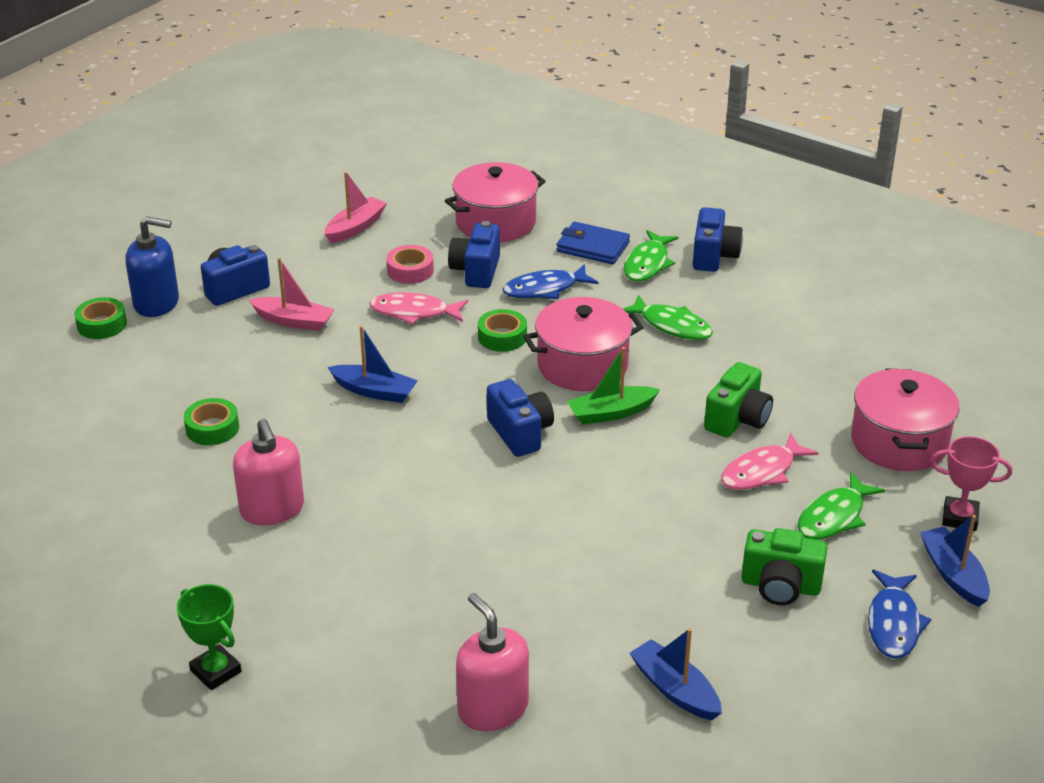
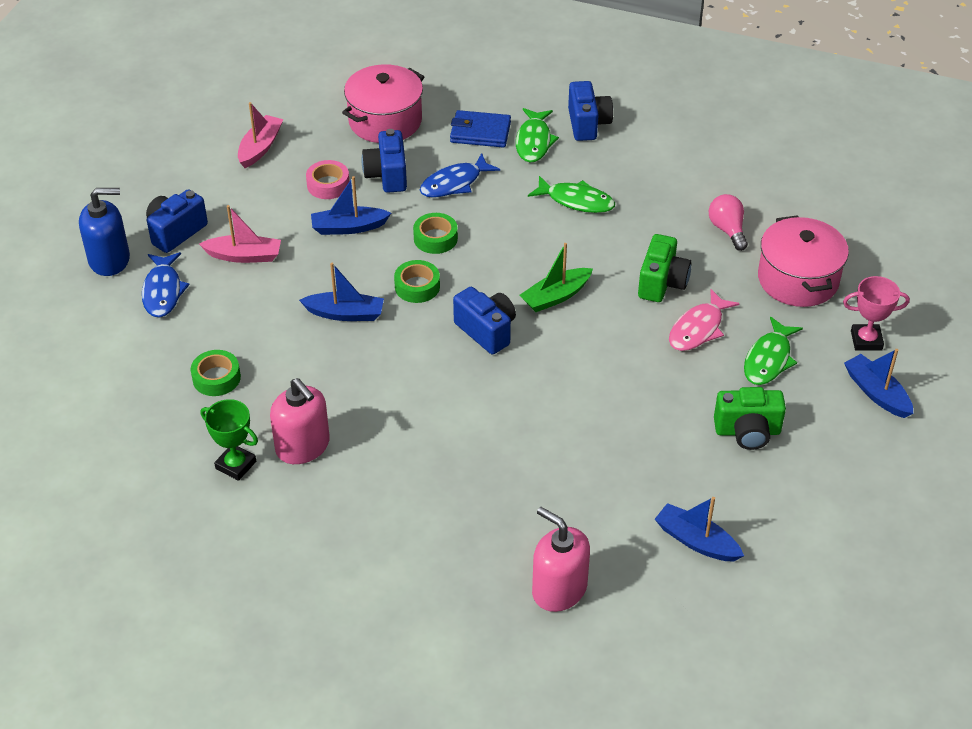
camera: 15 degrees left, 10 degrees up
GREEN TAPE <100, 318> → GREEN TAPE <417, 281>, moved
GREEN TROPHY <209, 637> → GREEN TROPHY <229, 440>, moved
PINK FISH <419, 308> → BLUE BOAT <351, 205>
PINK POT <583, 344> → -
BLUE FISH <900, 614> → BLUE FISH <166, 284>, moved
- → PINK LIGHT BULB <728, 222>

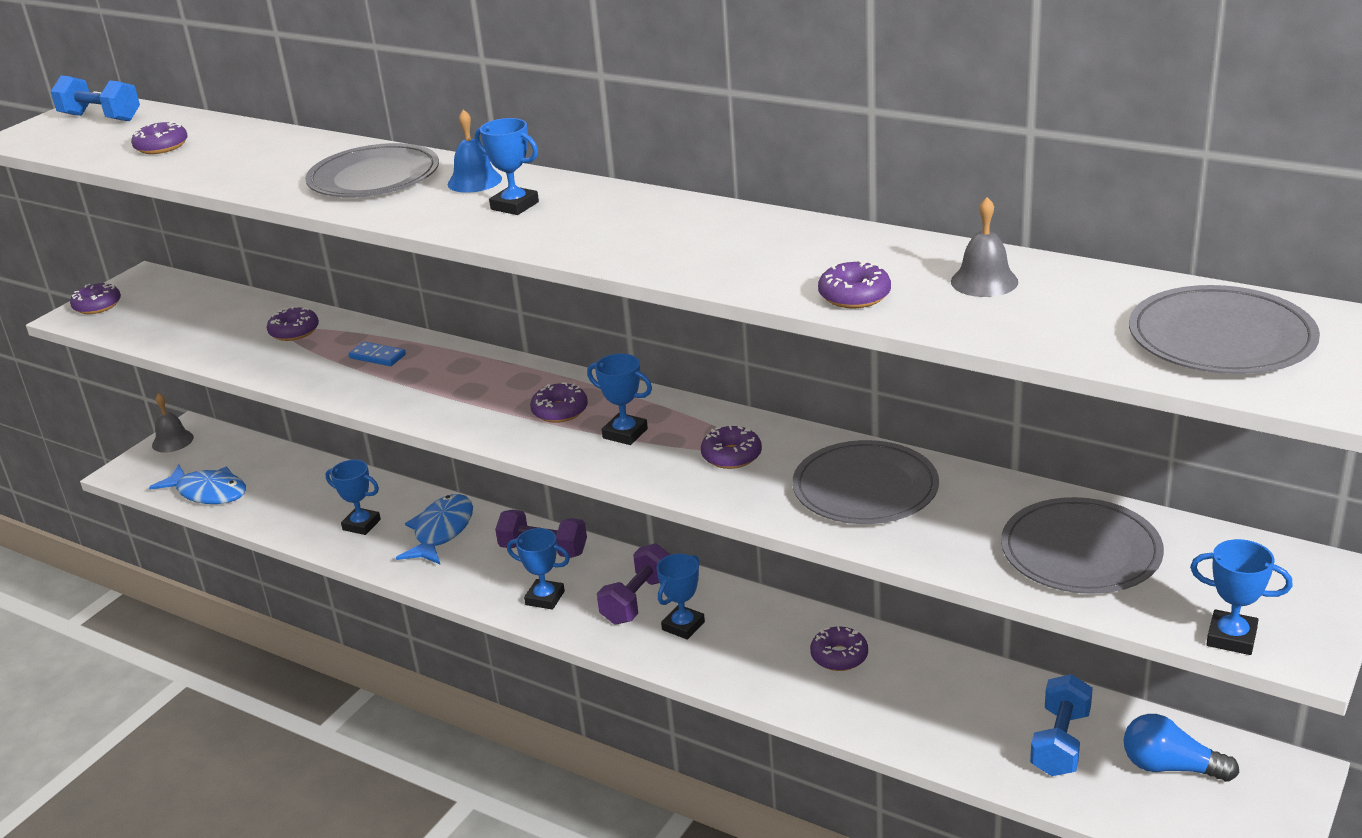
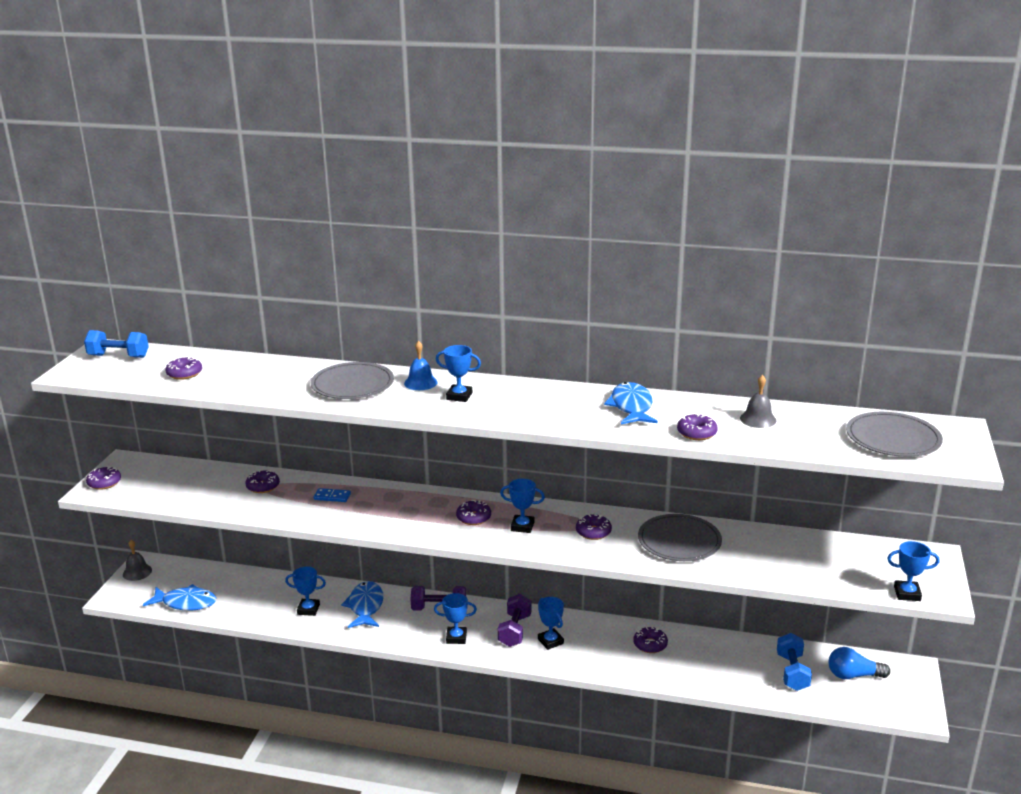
camera: 20 degrees left, 5 degrees down
BLUE TROPHY <680, 597> → BLUE TROPHY <551, 623>, 45 degrees counterclockwise
GREY PLATE <1082, 545> → -
- → BLUE FISH <631, 403>

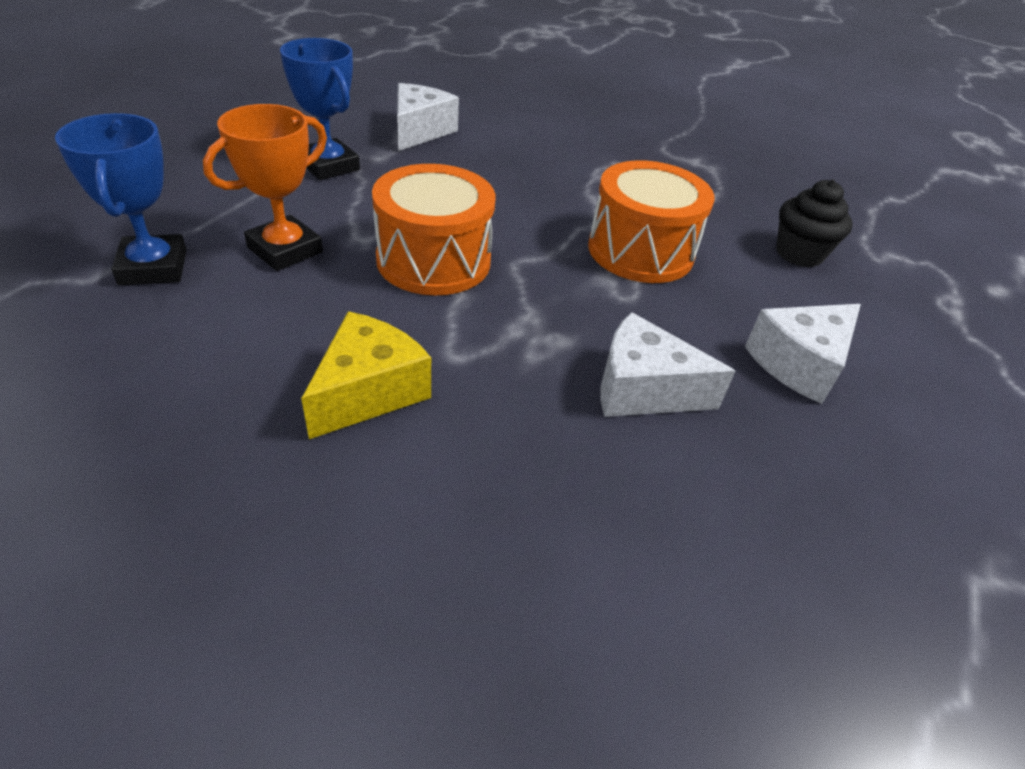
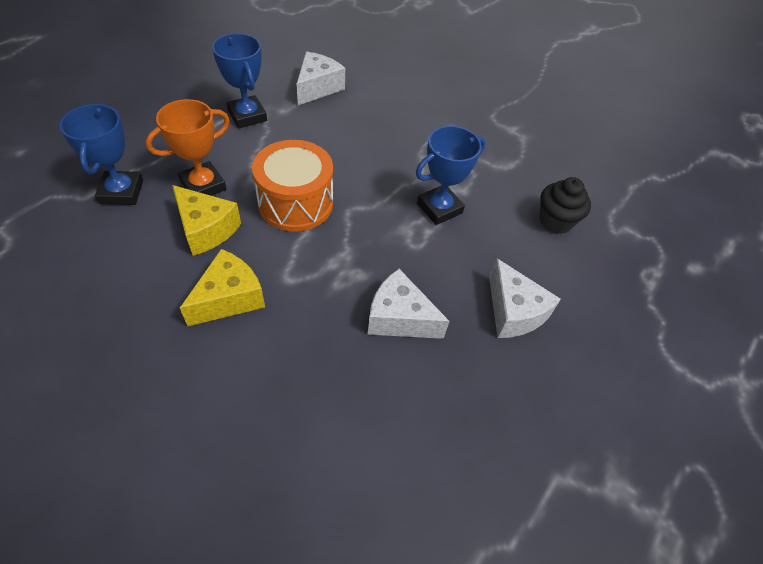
camera: 10 degrees right, 10 degrees up
ORANGE DRUM <651, 221> → BLUE TROPHY <450, 175>
WHITE CHEESE <803, 354> → WHITE CHEESE <525, 298>, 90 degrees counterclockwise
- → YELLOW CHEESE <206, 220>

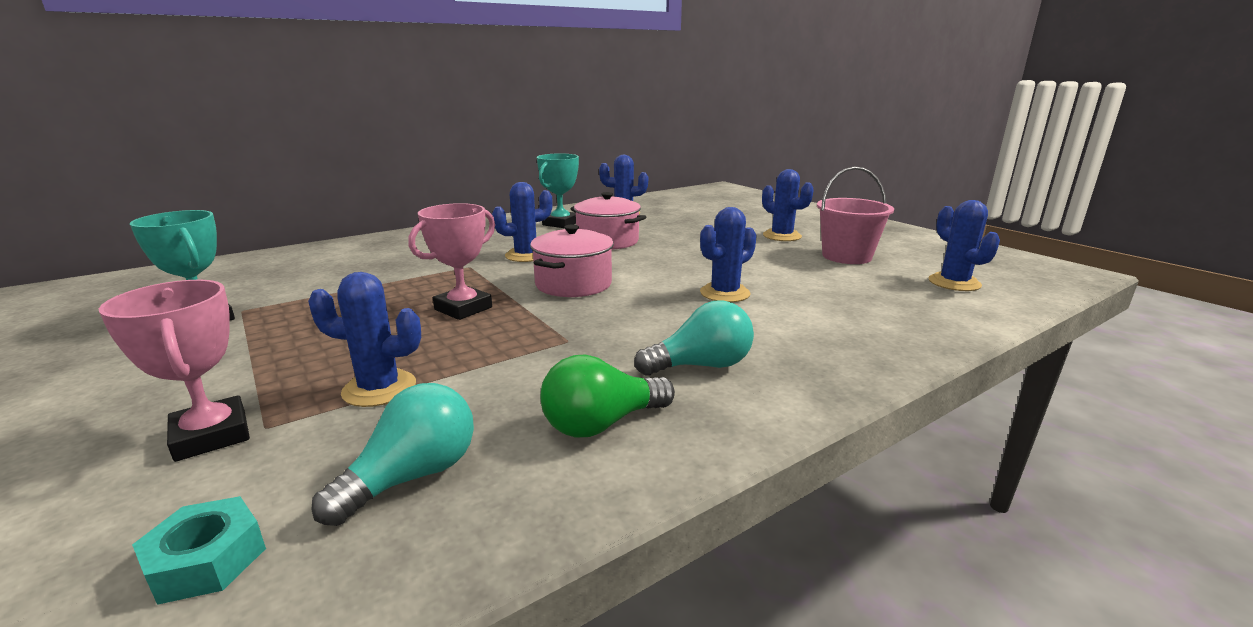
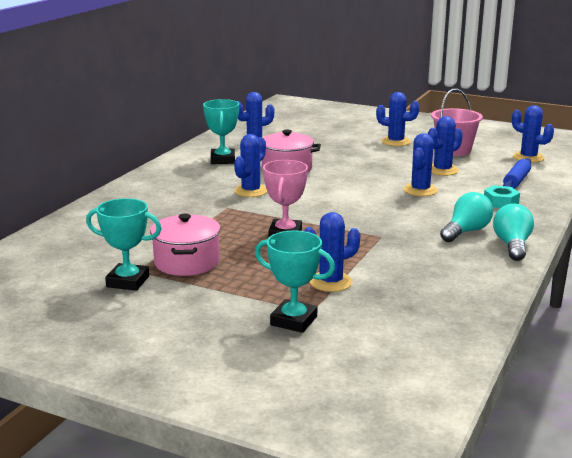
camera: 30 degrees left, 0 degrees up
PINK TROPHY <174, 371> → TURQUOISE TROPHY <295, 281>
TURQUOISE NUT <199, 550> → TURQUOISE NUT <502, 196>, moved
TURQUOISE LIGHT BULB <392, 454> → TURQUOISE LIGHT BULB <513, 232>, moved
PINK POT <572, 261> → PINK POT <185, 245>, moved
GREEN LIGHT BULB <608, 396> → -
- → BLUE CACTUS <445, 146>
- → BLUE ROLLING PIN <517, 173>

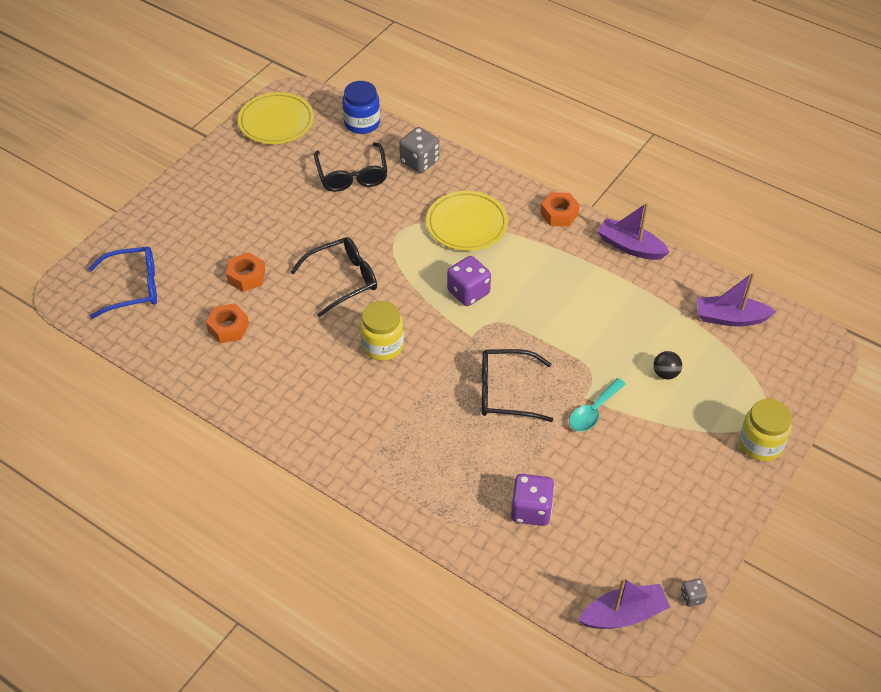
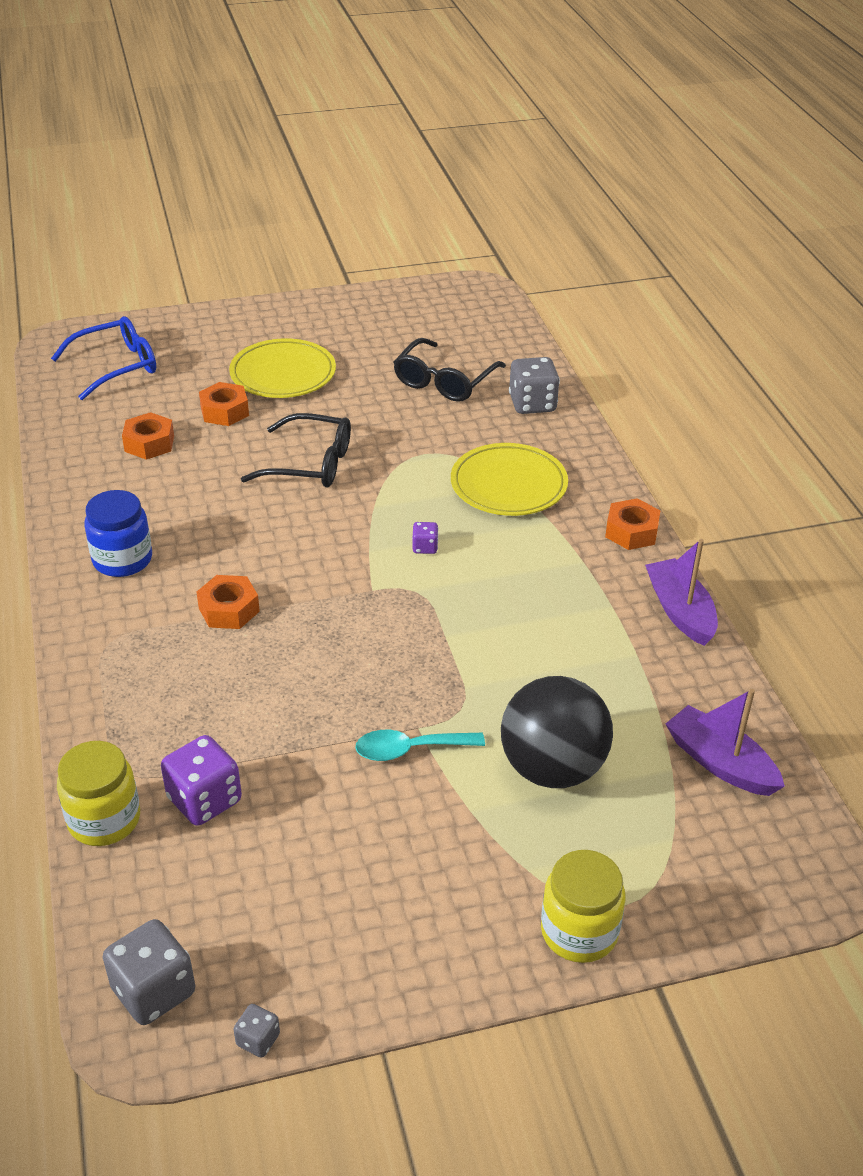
camera: 40 degrees right, 10 degrees down
BLUE GLASSES <122, 283> → BLUE GLASSES <103, 358>, 60 degrees counterclockwise
YELLOW PLATE <276, 118> → YELLOW PLATE <282, 368>, moved
BLUE JAR <361, 107> → BLUE JAR <118, 533>, moved
YELLOW JAR <382, 331> → YELLOW JAR <98, 793>, moved
PURPLE DICE <469, 281> → PURPLE DICE <425, 538>, x0.50
BLACK GLASSES <517, 385> → -
PURPLE BOAT <624, 603> → GREY DICE <149, 972>
BLACK BALL <667, 365> → BLACK BALL <557, 732>, x2.37
- → ORANGE NUT <228, 602>

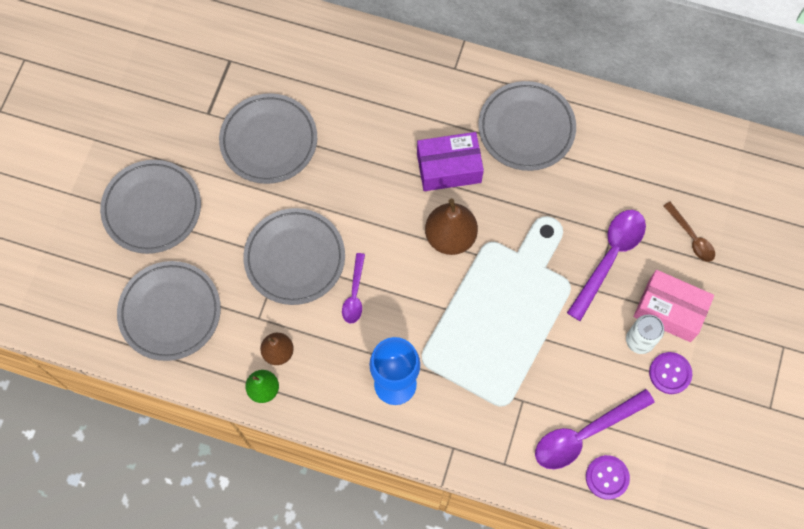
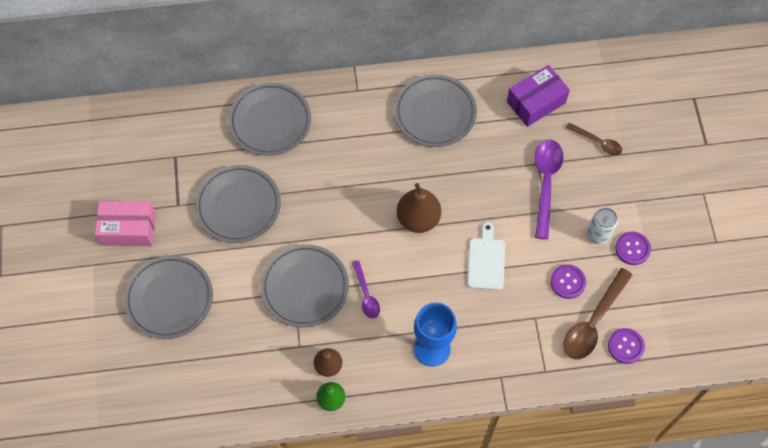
camera: 25 degrees left, 5 degrees down
GREY PLATE <169, 311> → GREY PLATE <270, 119>, moved
PURPLE BOX <450, 161> → PURPLE BOX <538, 96>, moved
WHITE CUTTING BOARD <496, 311> → WHITE CUTTING BOARD <486, 256>, x0.42
PURPLE SPOON <595, 429> → BROWN SPOON <597, 313>
PINK BOX <674, 306> → PINK BOX <125, 223>, moved
- → PURPLE BUTTON <568, 282>

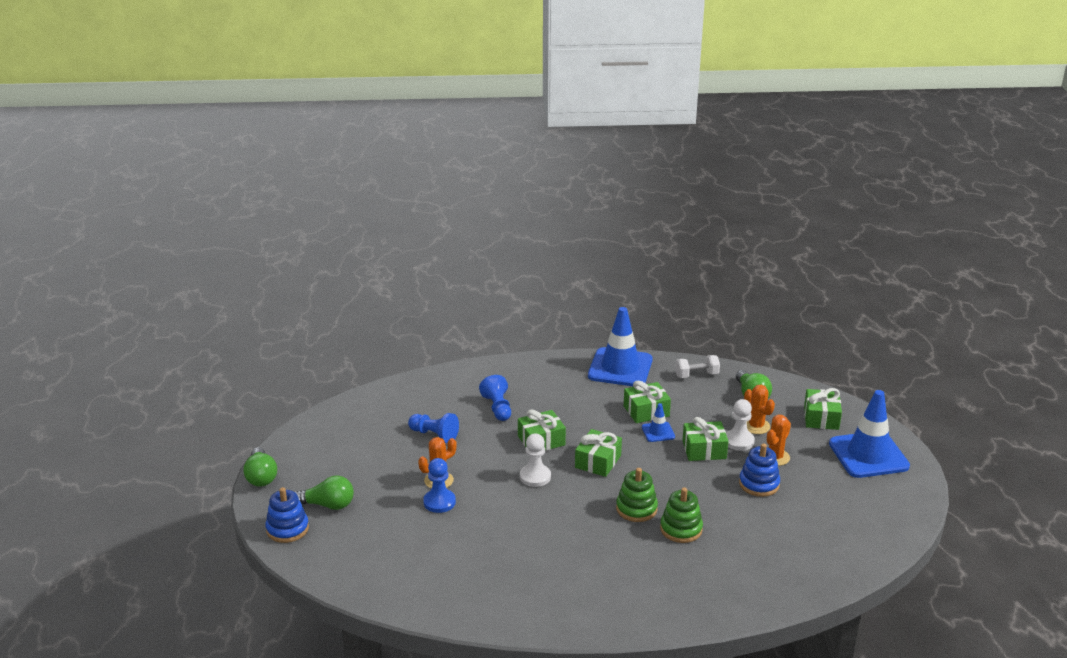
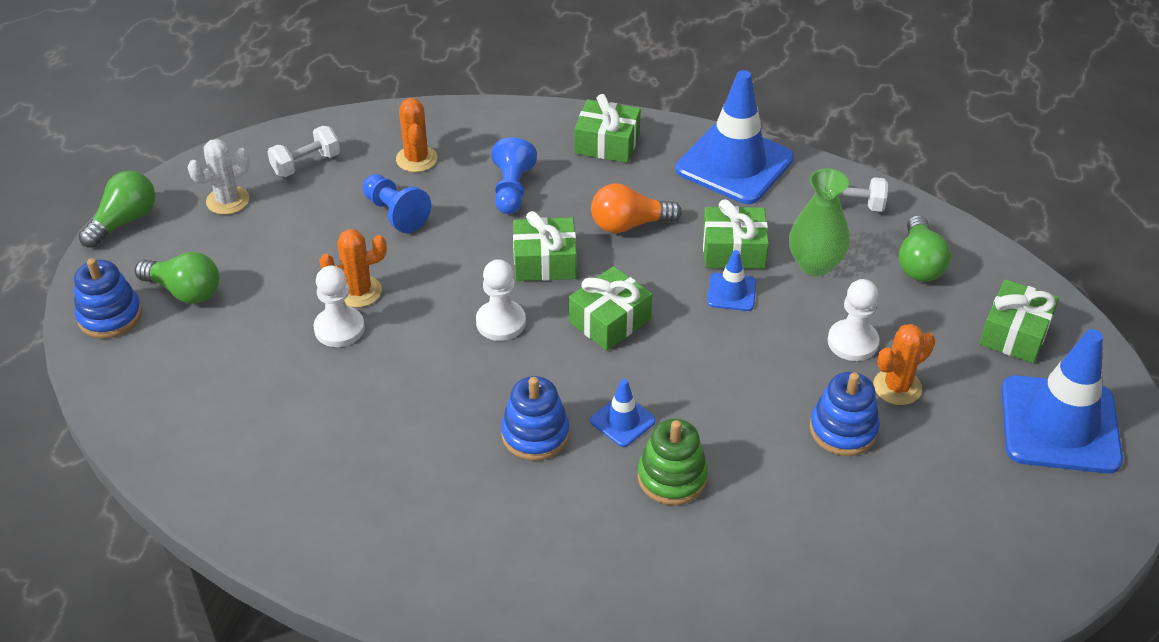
camera: 20 degrees right, 15 degrees up
GREEN LIGHT BULB <260, 467> → GREEN LIGHT BULB <117, 209>, 150 degrees counterclockwise
BLUE PAWN <439, 485> → WHITE PAWN <339, 306>
GREEN STACKING TOY <637, 495> → BLUE TRAFFIC CONE <623, 413>
GREEN GIFT <705, 439> → GREEN GIFT <607, 128>, moved
ORANGE CACTUS <759, 409> → ORANGE CACTUS <416, 135>, moved
- → WHITE CACTUS <219, 177>
- → WHITE DUMBBELL <303, 151>
- → BLUE STACKING TOY <535, 418>
- → ORANGE LIGHT BULB <636, 208>
- → GREEN VASE <819, 222>

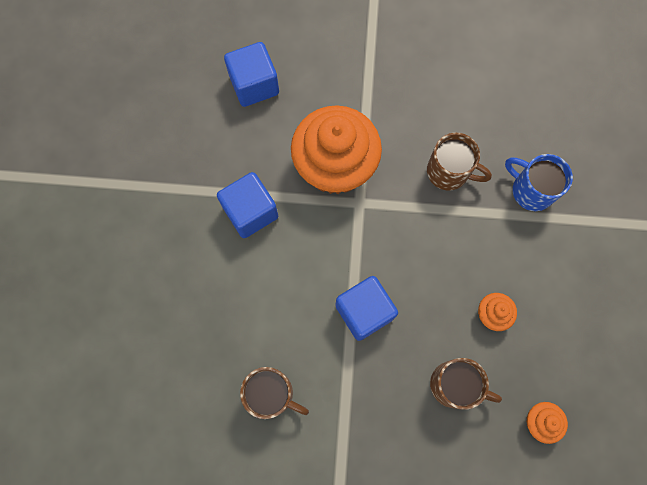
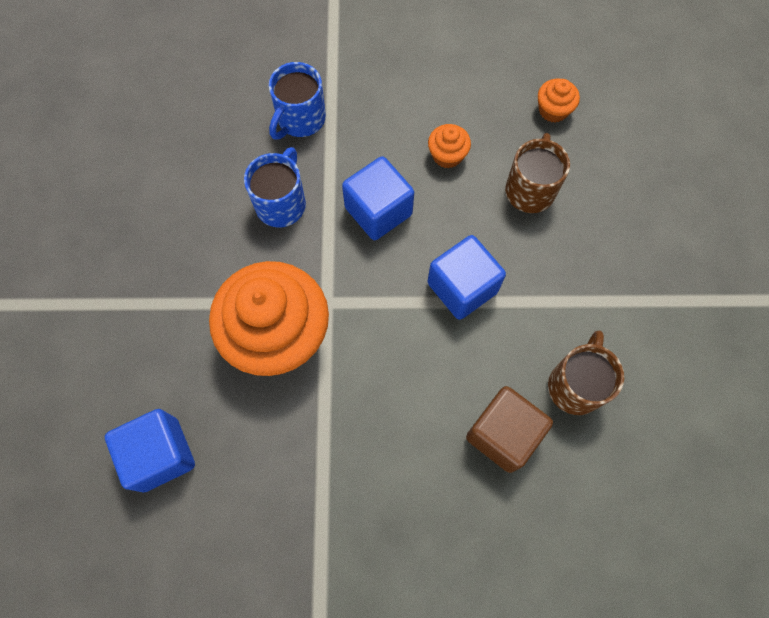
camera: 95 degrees left, 5 degrees down
BLUE CUBE <247, 205> → BLUE CUBE <378, 198>, moved
BROWN MUG <459, 162> → BLUE MUG <275, 187>
- → BROWN CUBE <509, 429>

